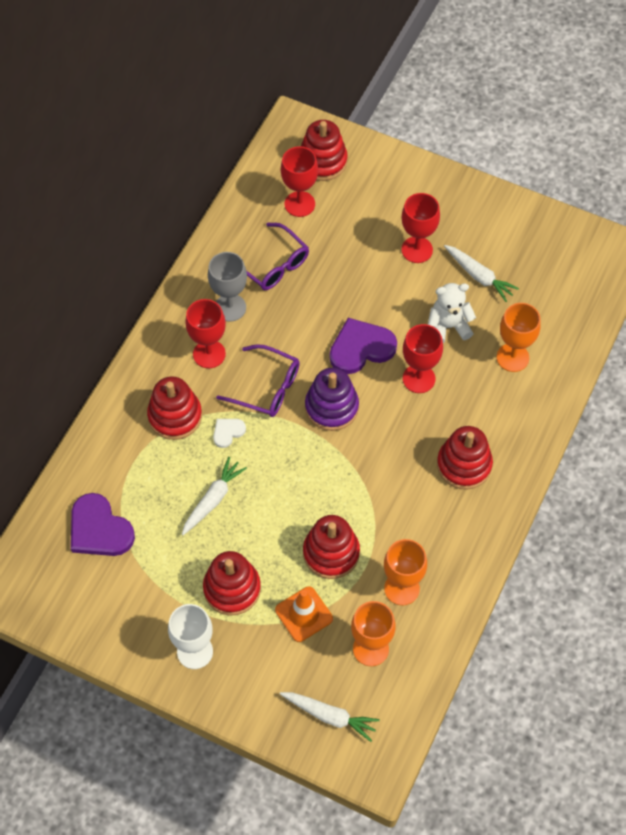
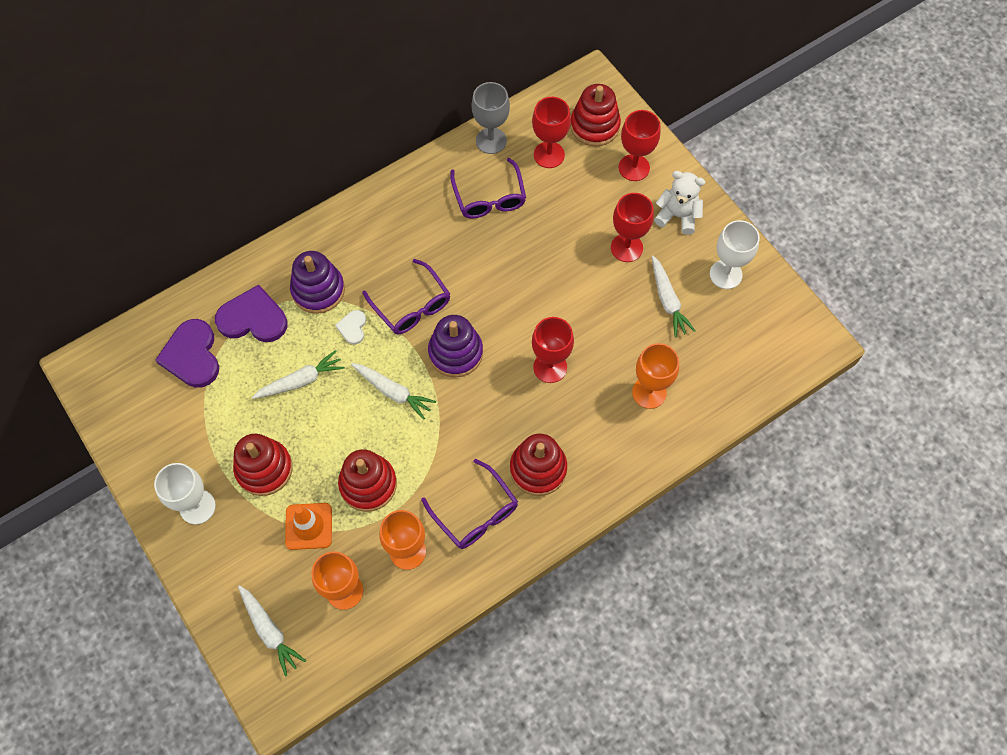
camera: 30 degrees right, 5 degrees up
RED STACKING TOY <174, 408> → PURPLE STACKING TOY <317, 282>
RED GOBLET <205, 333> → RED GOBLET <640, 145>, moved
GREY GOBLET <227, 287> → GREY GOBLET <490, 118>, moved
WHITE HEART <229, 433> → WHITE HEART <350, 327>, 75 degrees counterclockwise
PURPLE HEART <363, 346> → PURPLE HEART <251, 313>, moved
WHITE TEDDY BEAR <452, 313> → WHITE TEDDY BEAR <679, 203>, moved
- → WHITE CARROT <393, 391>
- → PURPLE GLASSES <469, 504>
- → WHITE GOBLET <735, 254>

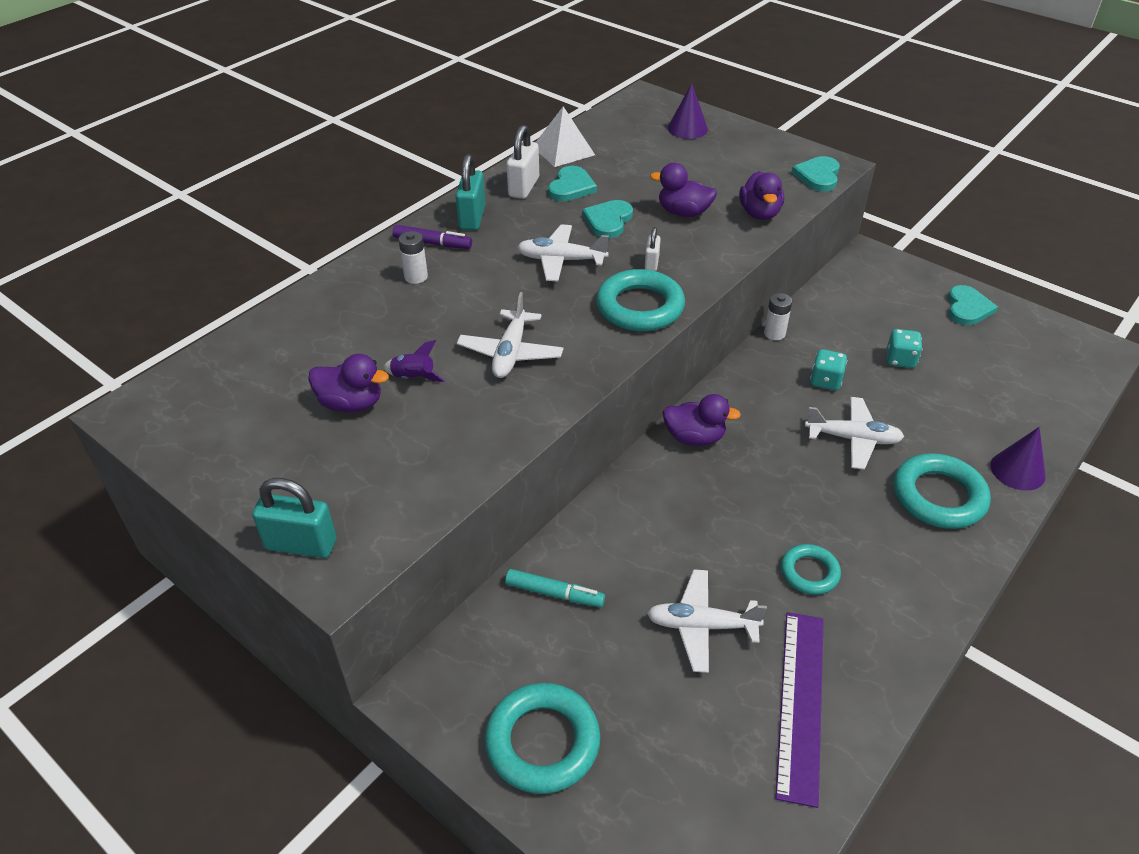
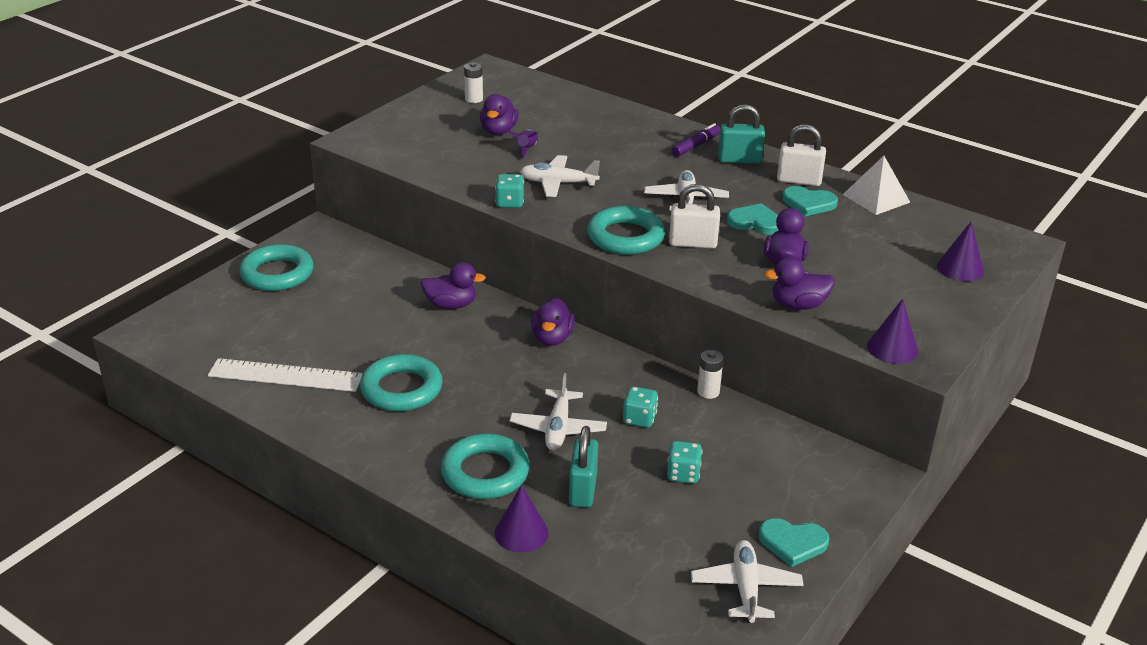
camera: 85 degrees right, 10 degrees down
TURQUOISE PADLOCK <294, 518> → TURQUOISE PADLOCK <583, 467>, moved
PURPLE MARKER <432, 237> → PURPLE MARKER <696, 140>, 150 degrees counterclockwise
WHITE BATTERY <413, 257> → WHITE BATTERY <473, 82>, moved
TURQUOISE MARKER <555, 588> → -
WHITE PADLOCK <653, 249> → WHITE PADLOCK <694, 216>, x1.77
WHITE PLANE <707, 621> → WHITE PLANE <747, 581>, moved
PURPLE RULER <799, 710> → WHITE RULER <285, 375>
TURQUOISE RING <811, 569> → TURQUOISE RING <401, 382>, x1.69
TURQUOISE HEART <816, 174> → PURPLE CONE <892, 331>
- → PURPLE DUCK <453, 285>
- → TURQUOISE DICE <509, 191>

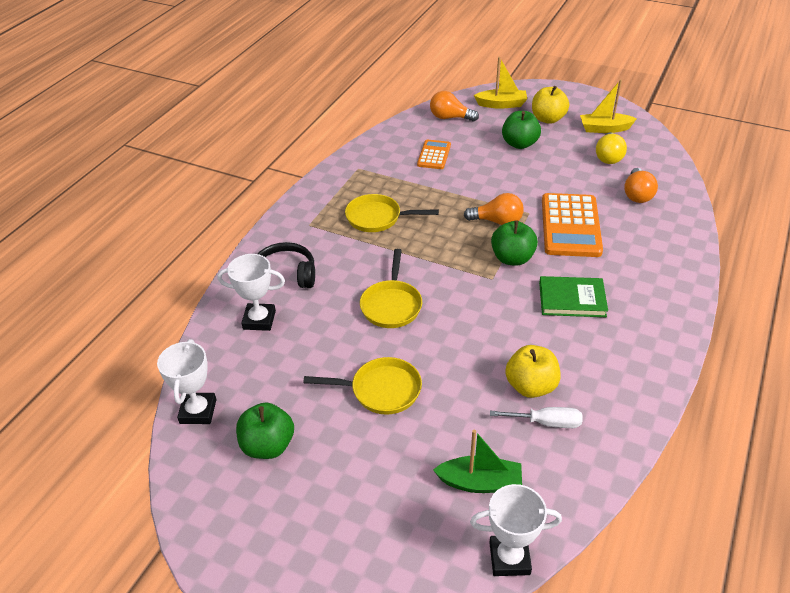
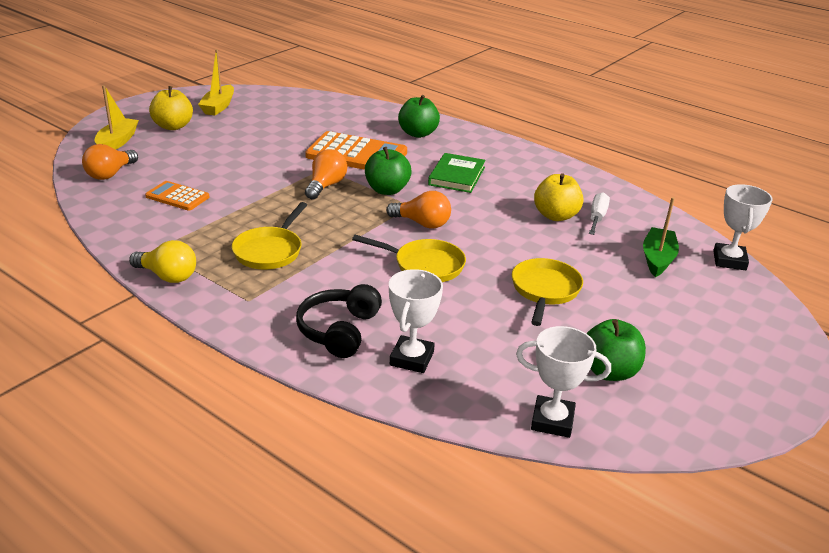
camera: 80 degrees left, 10 degrees down
GREEN APPLE <521, 130> → GREEN APPLE <419, 116>, moved
YELLOW LIGHT BULB <611, 148> → YELLOW LIGHT BULB <162, 261>, moved
ORANGE LIGHT BULB <641, 185> → ORANGE LIGHT BULB <418, 210>, moved

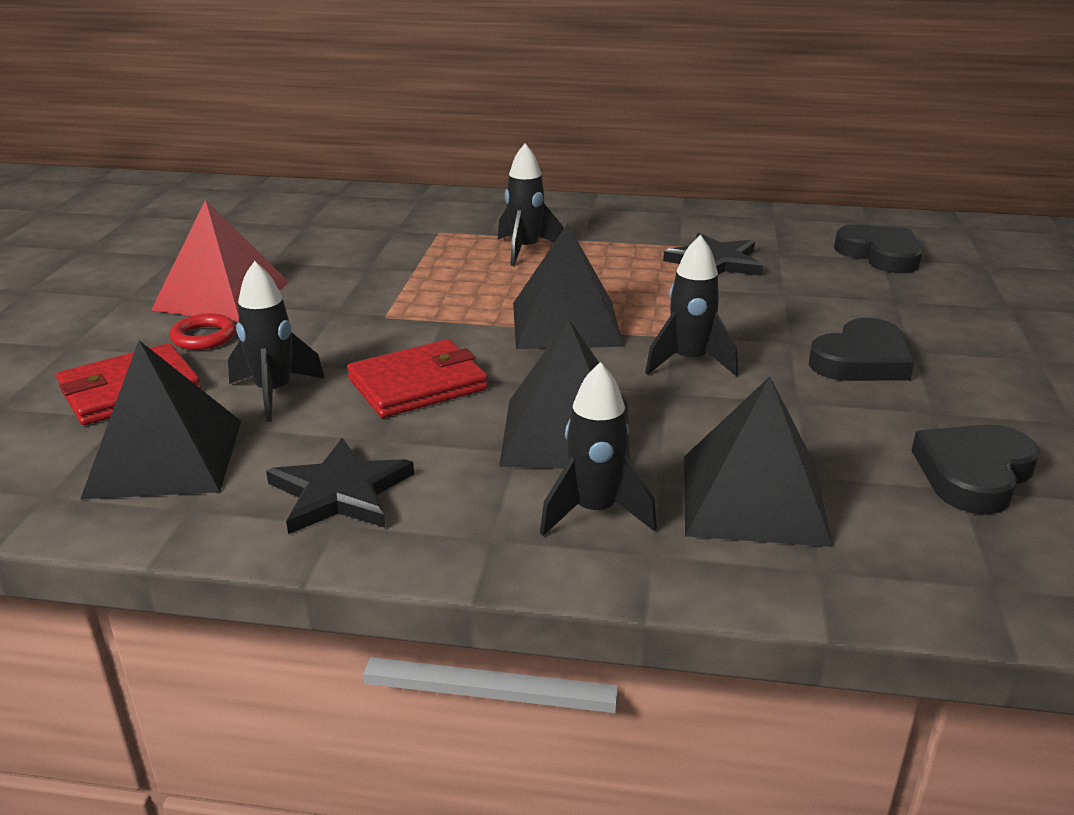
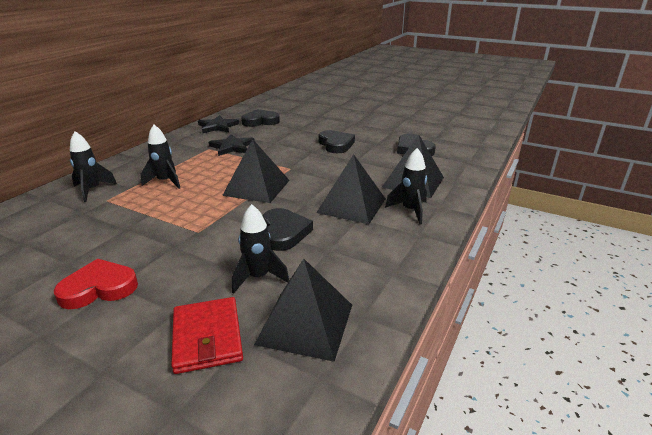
camera: 70 degrees left, 0 degrees up
RED PYRAMID <220, 261> → RED HEART <96, 283>
RED RING <203, 331> → -
BLACK STAR <340, 486> → BLACK STAR <218, 124>, moved
RED WALLET <417, 378> → BLACK HEART <287, 229>
BLACK ROCKET <691, 305> → BLACK ROCKET <93, 166>, moved

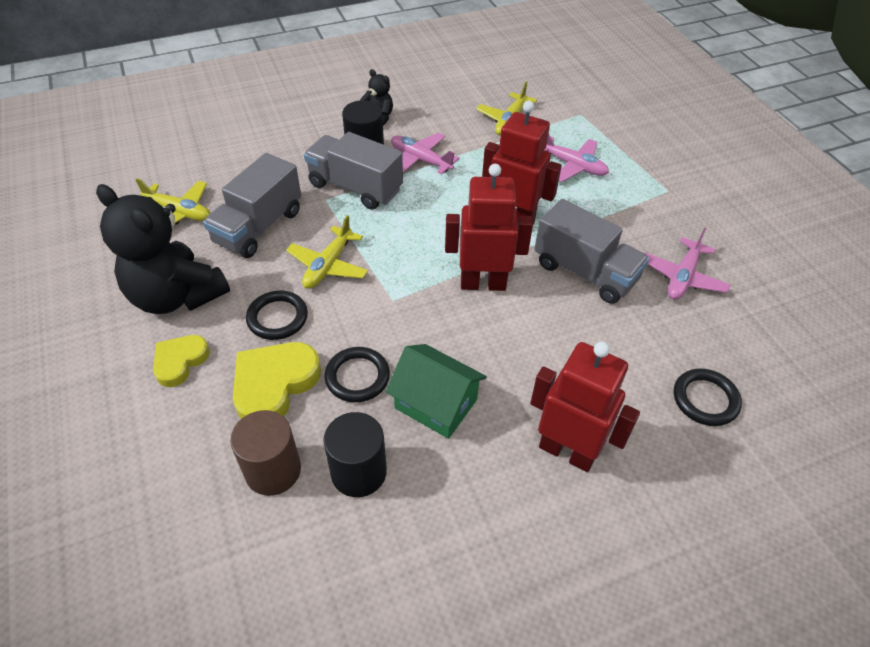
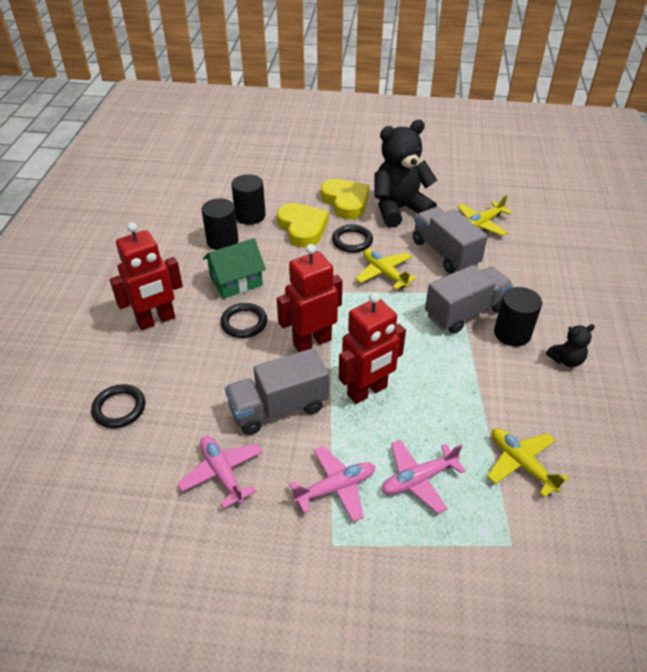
camera: 120 degrees right, 5 degrees down
YELLOW HEART <181, 361> → YELLOW HEART <345, 199>, x1.59
BROWN CYLINDER <265, 453> → BLACK CYLINDER <248, 199>
BLACK RING <357, 375> → BLACK RING <243, 320>, moved
PINK PLANE <425, 153> → PINK PLANE <332, 484>, moved
RED ROBOT <489, 227> → RED ROBOT <309, 298>, 150 degrees counterclockwise

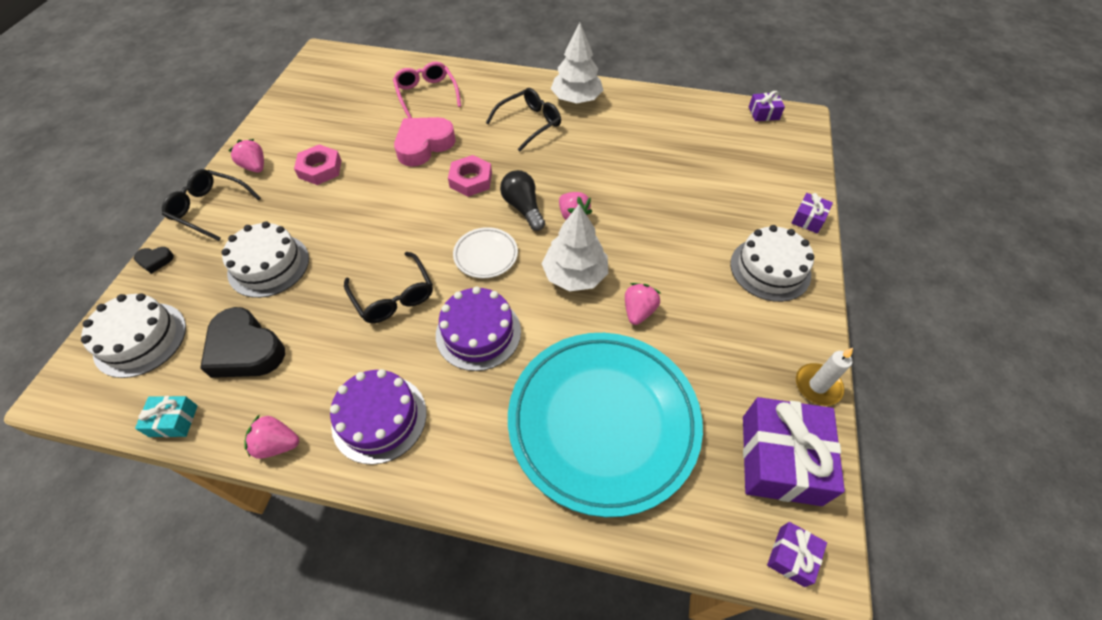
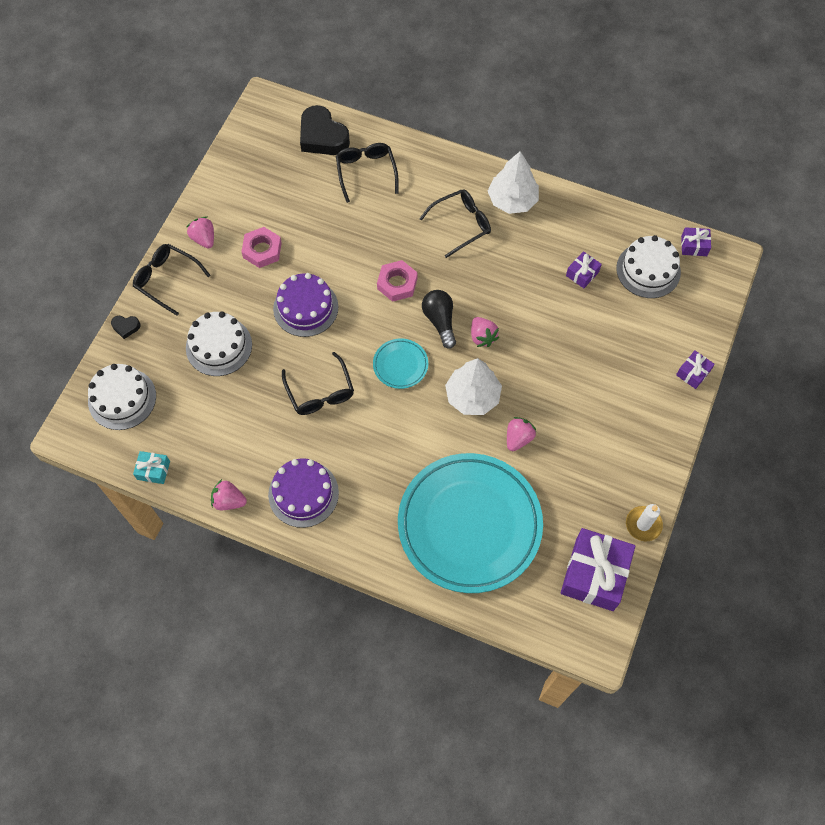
camera: 10 degrees right, 10 degrees up
BLACK HEART <242, 342> → BLACK HEART <325, 130>, moved
PINK GLASSES <427, 90> → BLACK GLASSES <367, 173>
PINK HEART <425, 142> → -
PURPLE CAKE <478, 328> → PURPLE CAKE <305, 305>, moved
WHITE PLATE <485, 252> → TURQUOISE PLATE <400, 363>
WHITE CAKE <772, 263> → WHITE CAKE <648, 266>, moved
PURPLE GIFT <797, 554> → PURPLE GIFT <584, 269>, moved

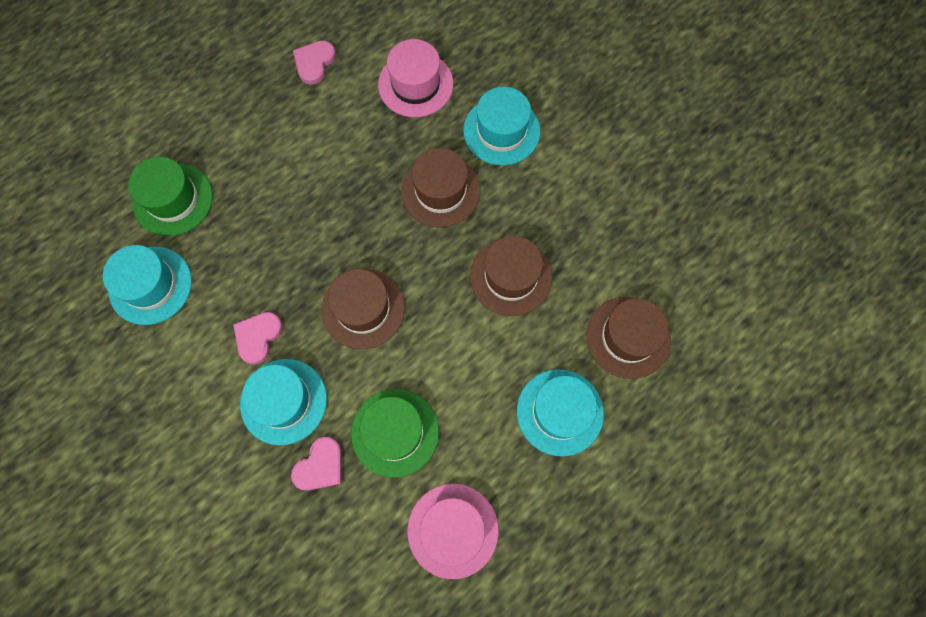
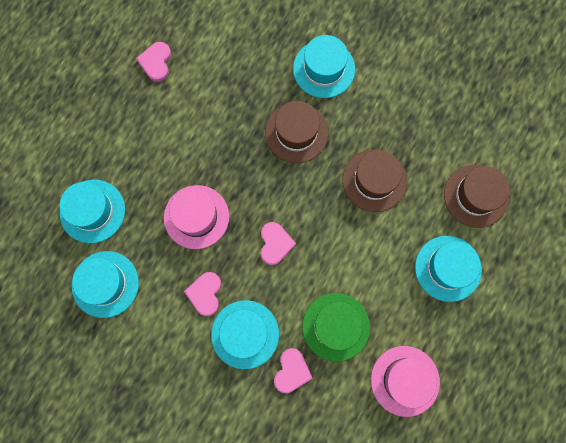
camera: 20 degrees left, 5 degrees up
GREEN HAT <170, 196> → TURQUOISE HAT <92, 211>
BROWN HAT <363, 309> → PINK HEART <278, 243>
PINK HAT <415, 78> → PINK HAT <196, 217>, moved

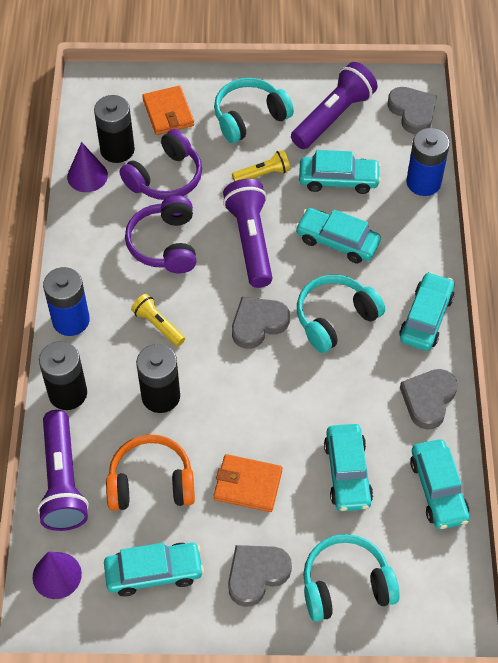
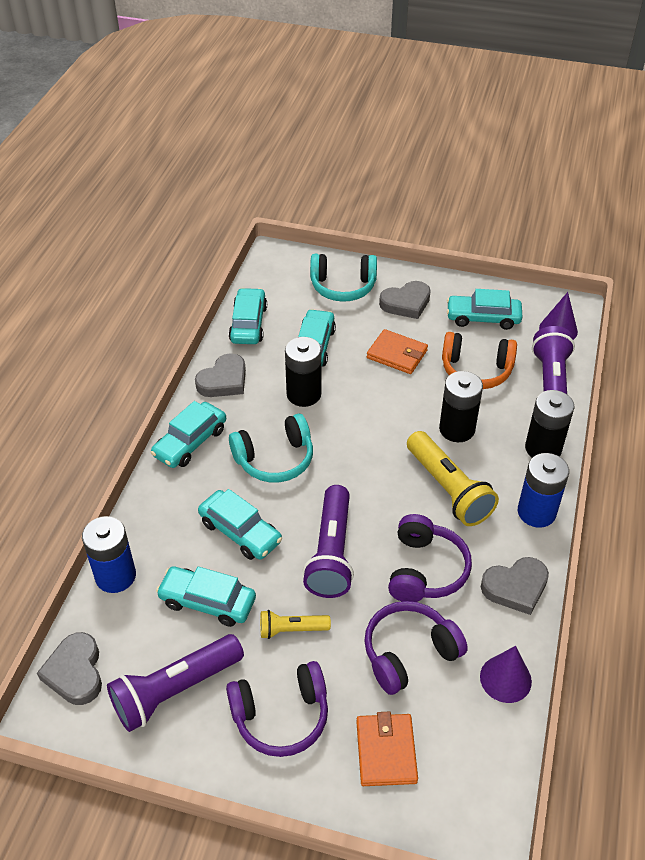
camera: 165 degrees left, 10 degrees down
BLACK BATTERY <114, 129> → BLACK BATTERY <303, 372>, moved
YELLOW FLASHLIGHT <158, 320> → YELLOW FLASHLIGHT <453, 478>, x1.84
TURQUOISE HEADPHONES <254, 110> → PURPLE HEADPHONES <277, 709>
GREY HEART <261, 323> → GREY HEART <515, 586>, moved

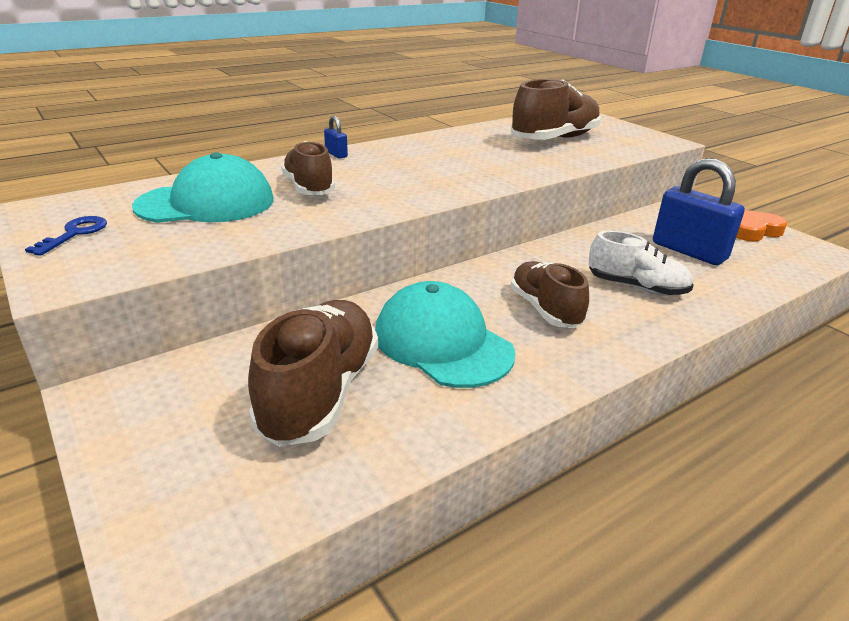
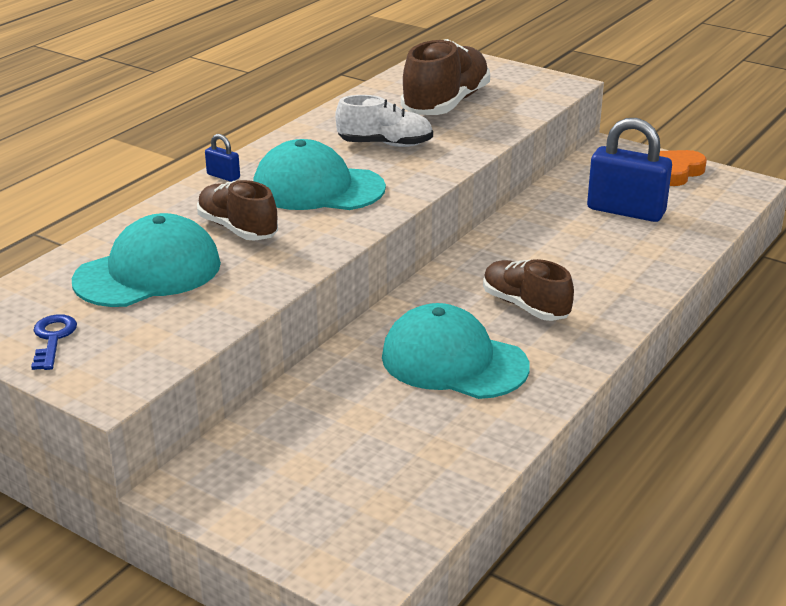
camera: 20 degrees left, 0 degrees up
BROWN SHOE <313, 373> → -
WHITE SHOE <641, 263> → WHITE SHOE <384, 121>, moved
- → TURQUOISE CAP <319, 174>

